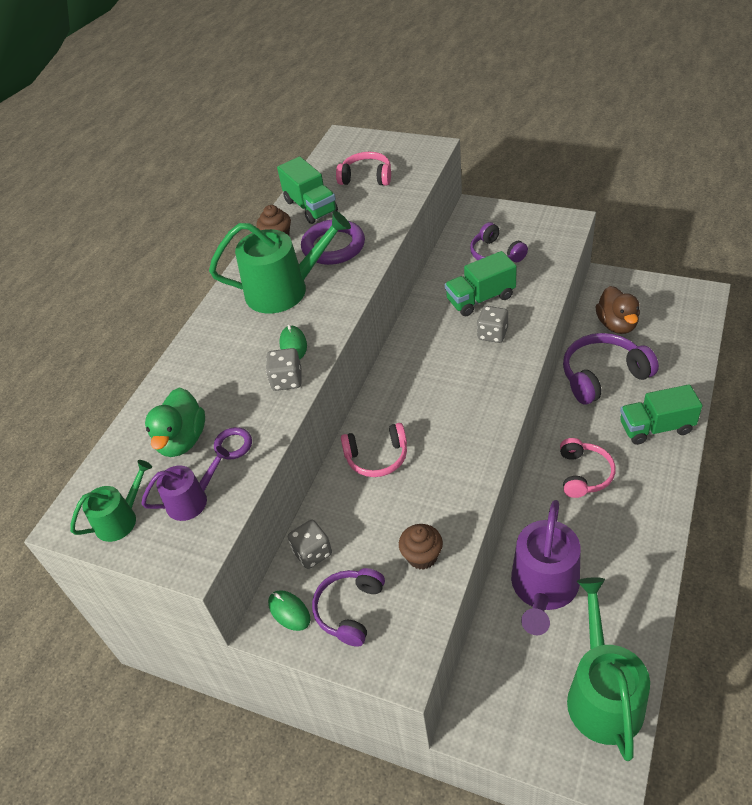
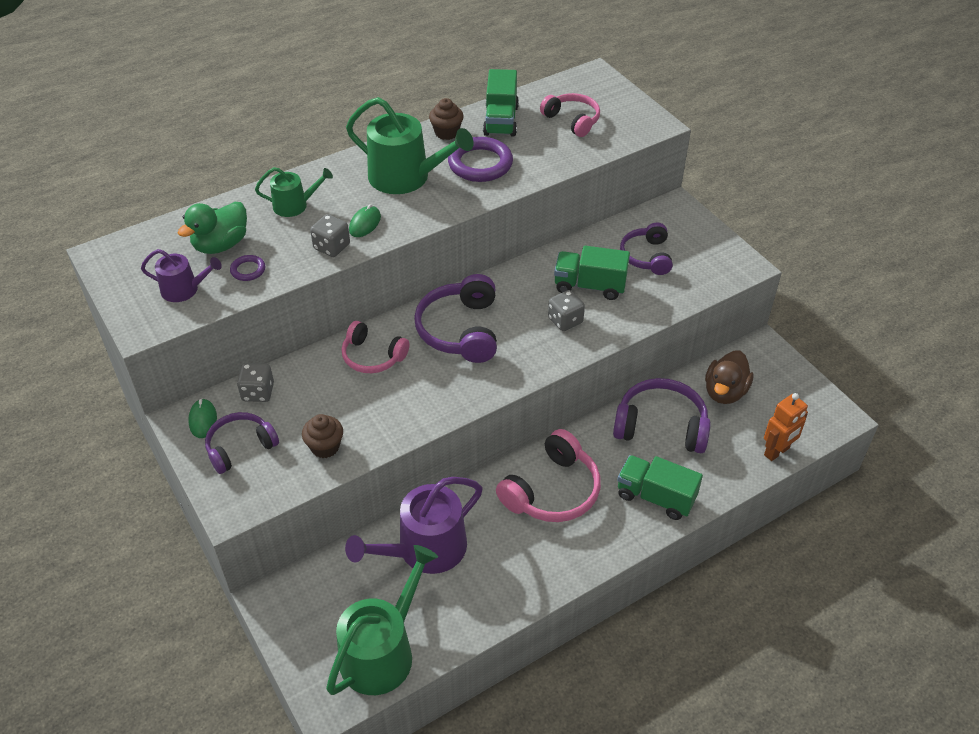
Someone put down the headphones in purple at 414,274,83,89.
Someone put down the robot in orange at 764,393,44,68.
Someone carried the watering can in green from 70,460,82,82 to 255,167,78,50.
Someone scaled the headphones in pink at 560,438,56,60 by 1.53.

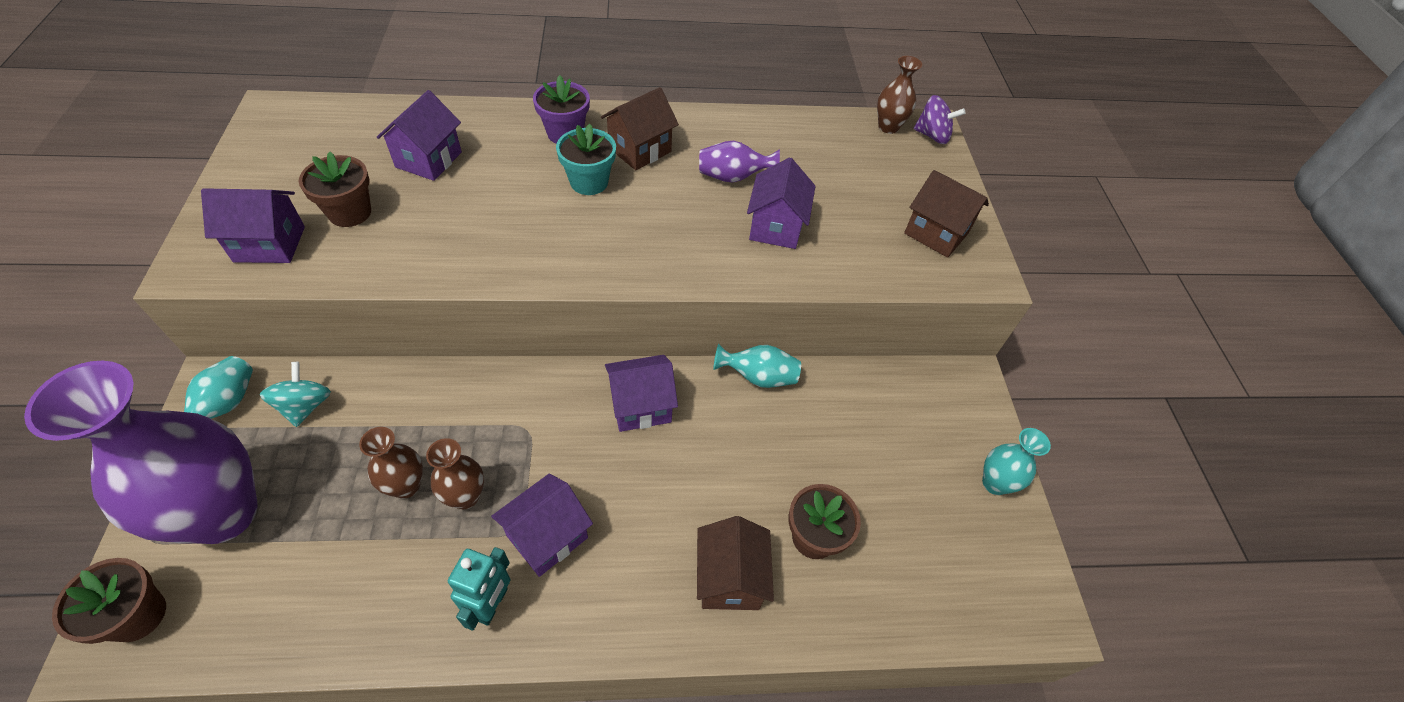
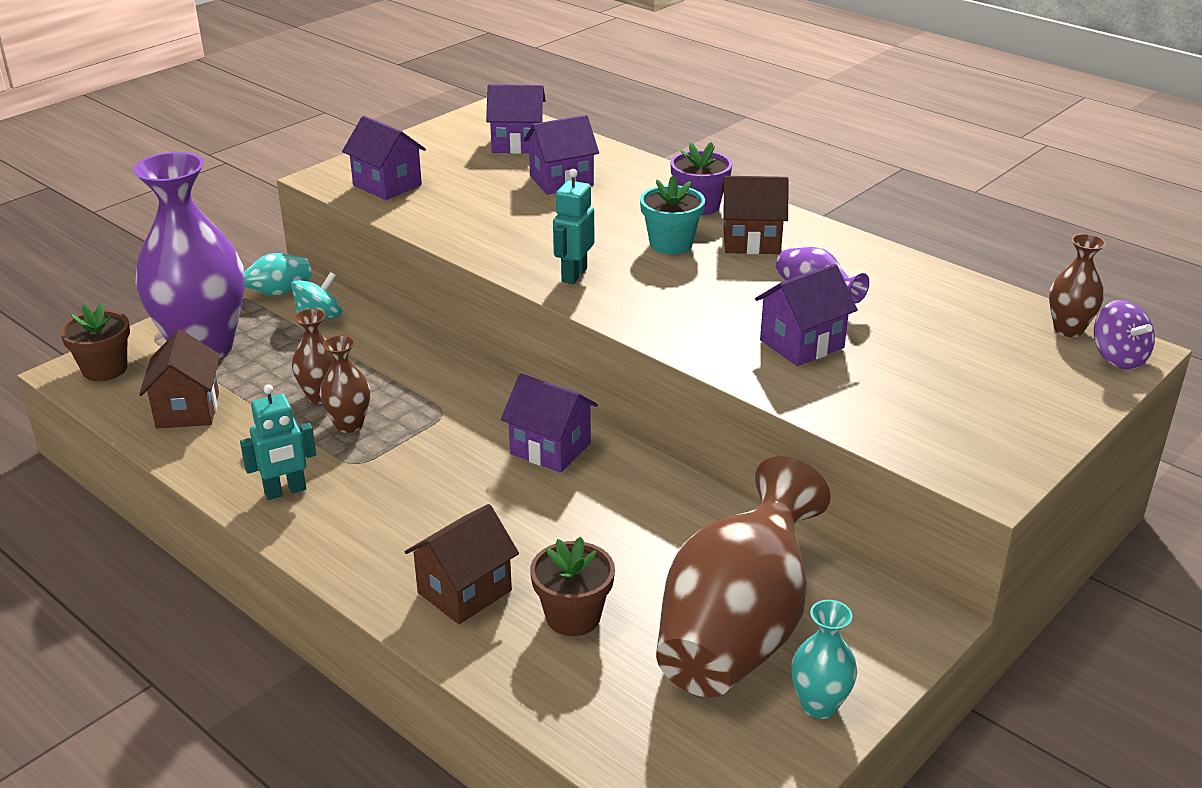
Someone took away the flower pot in brown at 299,152,72,75.
Someone took away the vase in turquoise at 713,344,88,44.
Someone put down the robot in turquoise at 553,169,41,115.
Someone put down the vase in brown at 656,456,175,241.
Someone carried the house in purple from 491,473,102,104 to 486,84,60,70.
Someone carried the house in brown from 904,170,85,88 to 139,329,81,99.

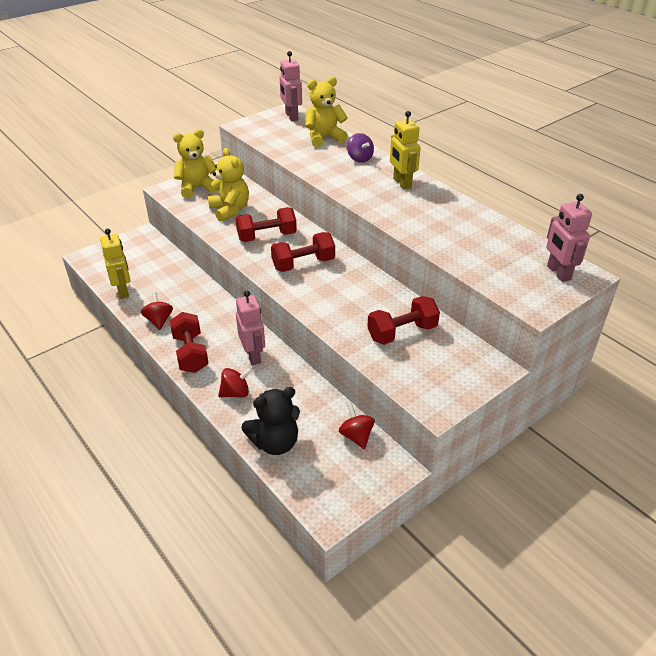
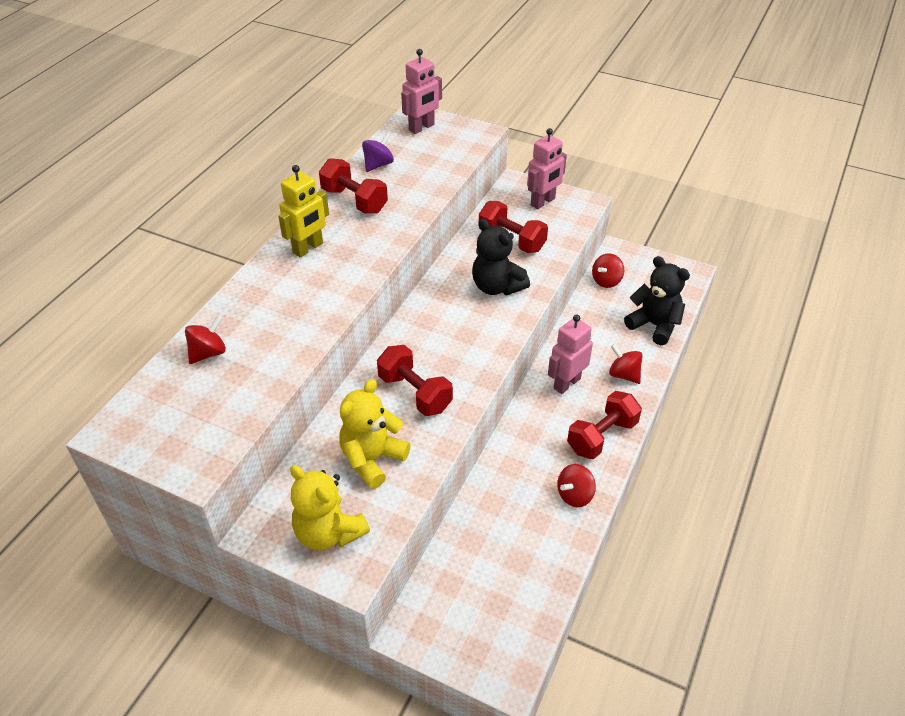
Someone took away the robot in yellow at 100,228,30,71.
Someone put down the teddy bear in black at 472,219,58,76.
Someone carried the dumbbell in red from 271,232,64,40 to 319,158,69,56.
Someone carried the robot in pink from 280,51,22,71 to 527,128,40,81.
Someone carried the spinning top in purple from 347,133,27,30 to 362,132,32,40.
Someone swapped the teddy bear in yellow at 305,77,43,70 for the spinning top in red at 185,316,41,48.

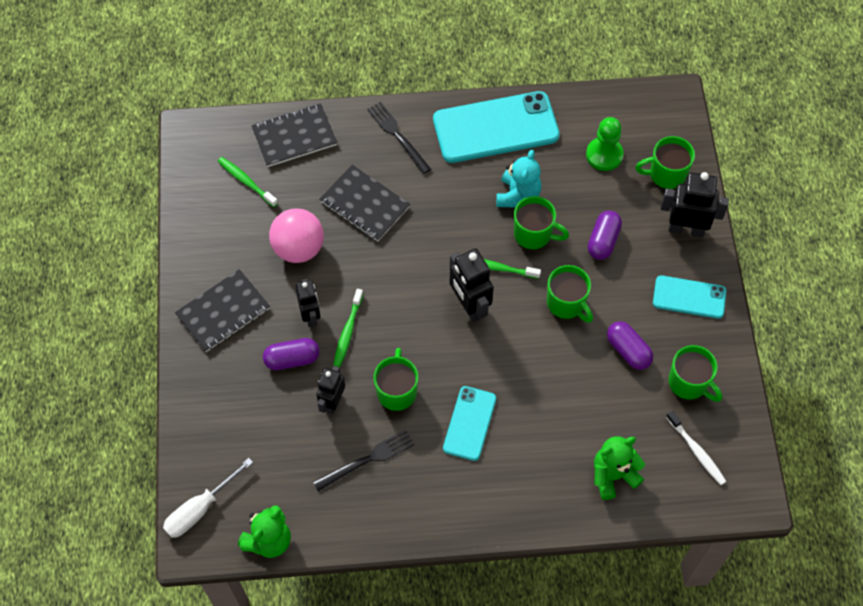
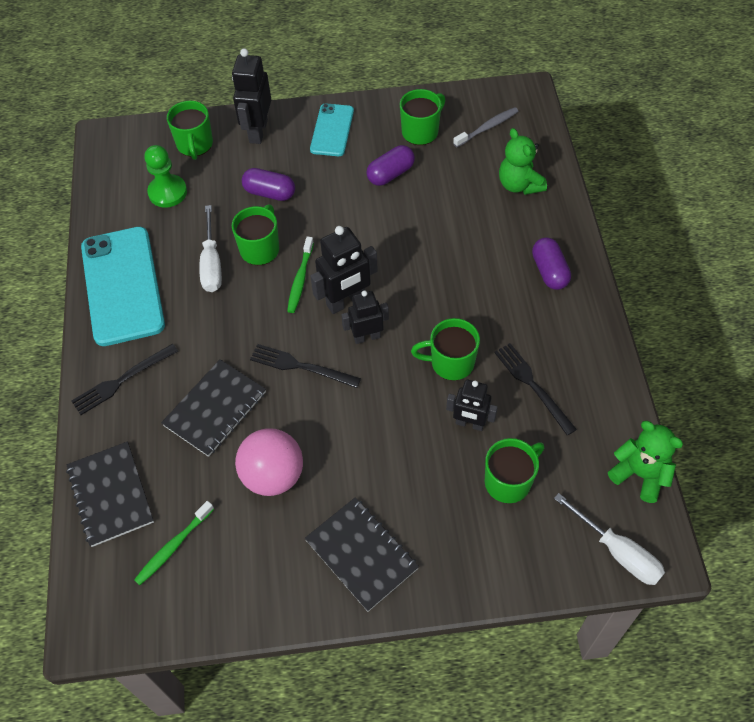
Someone took away the toothbrush in green at 333,289,30,78.
Someone took away the phone in turquoise at 443,386,53,75.
Someone put down the fork in black at 250,344,111,44.
Someone carried the capsule in purple from 263,338,56,32 to 532,237,39,53.
Someone carried the robot in black from 296,279,25,48 to 341,290,48,54.
Someone carried the mug in green from 547,265,46,58 to 485,438,59,65.
Someone swapped the teddy bear in turquoise at 496,150,45,57 for the screwdriver in white at 199,205,23,87.
Someone repainted the toothbrush in white at 666,411,61,74, which became the toothbrush in grey at 453,107,66,40.

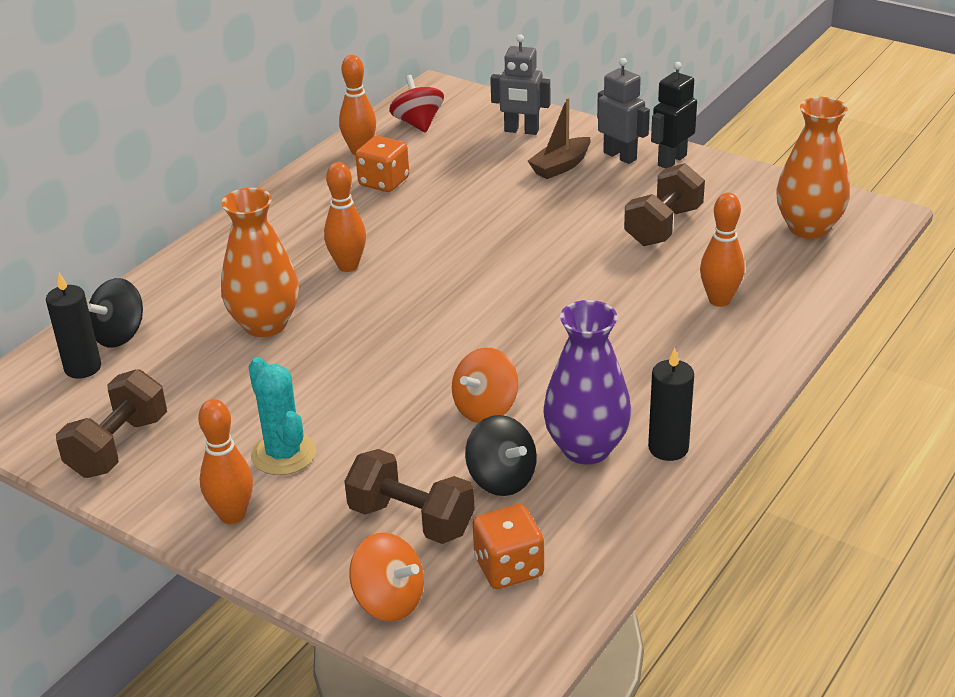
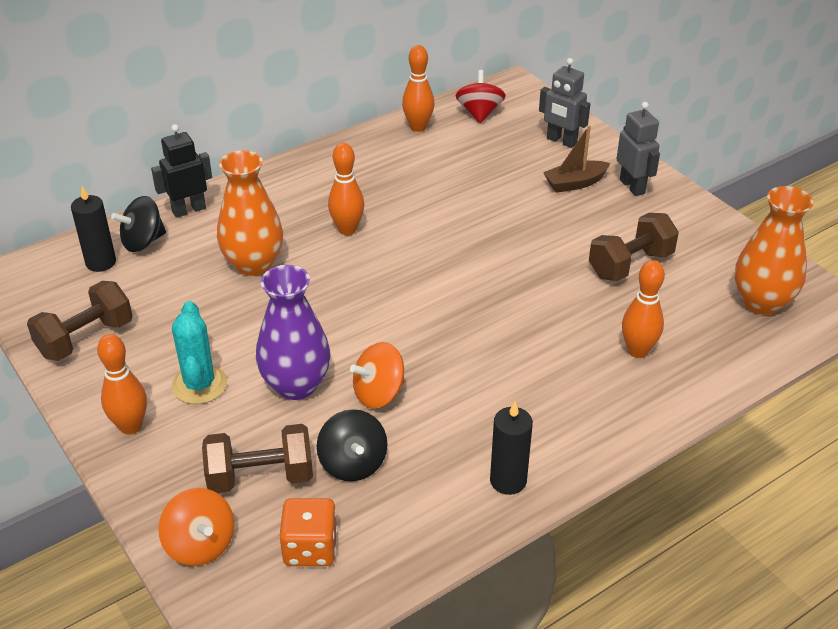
Someone took away the dice in orange at 355,136,54,56.
Someone carried the vase in purple from 543,300,88,165 to 256,265,75,135.
Someone carried the robot in black from 651,62,46,106 to 151,124,61,94.
Someone rotated the dumbbell in brown at 344,449,131,95 by 60 degrees counterclockwise.

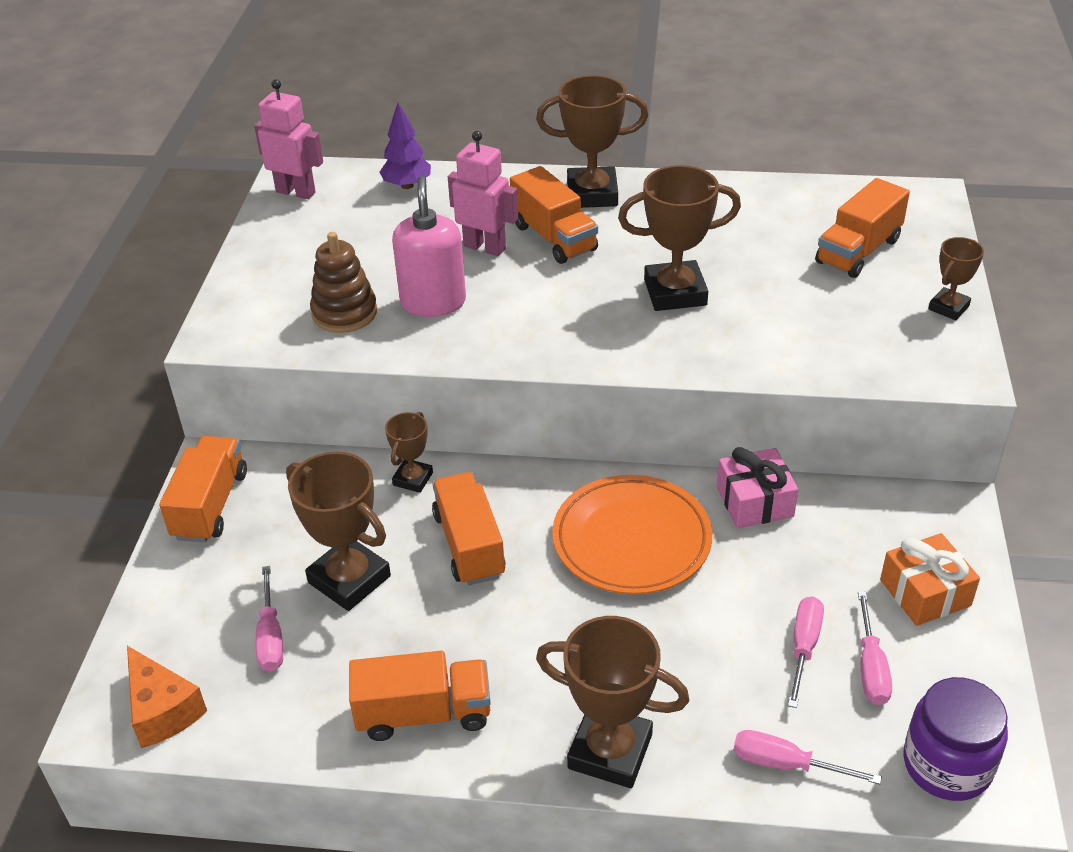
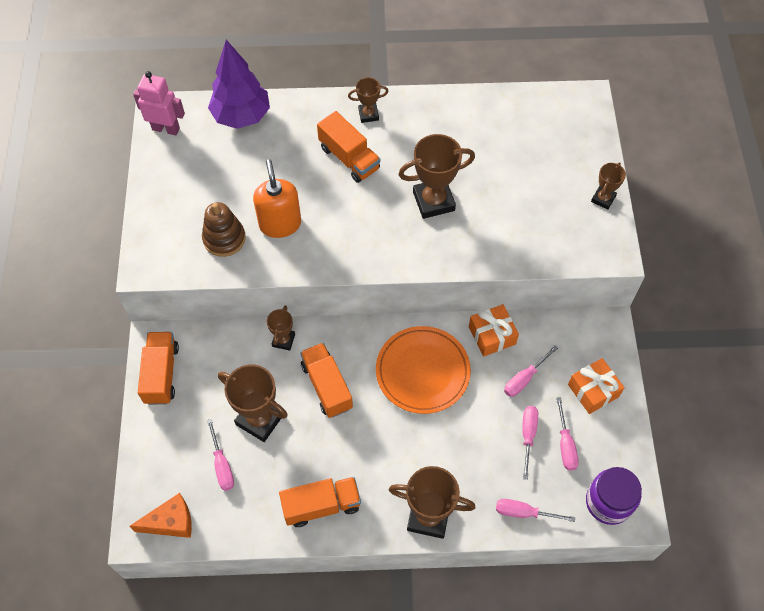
Someone took away the robot in pink at 448,131,70,125.
Someone took away the truck in orange at 815,178,95,100.
Someone put down the screwdriver in pink at 504,345,54,52.
Someone repainted the soap dispenser in pink at 392,176,74,141, which became the soap dispenser in orange at 253,159,48,79.
Someone repainted the gift in pink at 717,447,81,81, which became the gift in orange at 469,304,50,53.
Someone rotated the cheese in orange at 127,646,80,102 by 60 degrees counterclockwise.
Someone scaled the tree in purple at 379,102,52,87 by 1.72.
Someone scaled the trophy in brown at 536,75,113,133 by 0.56.

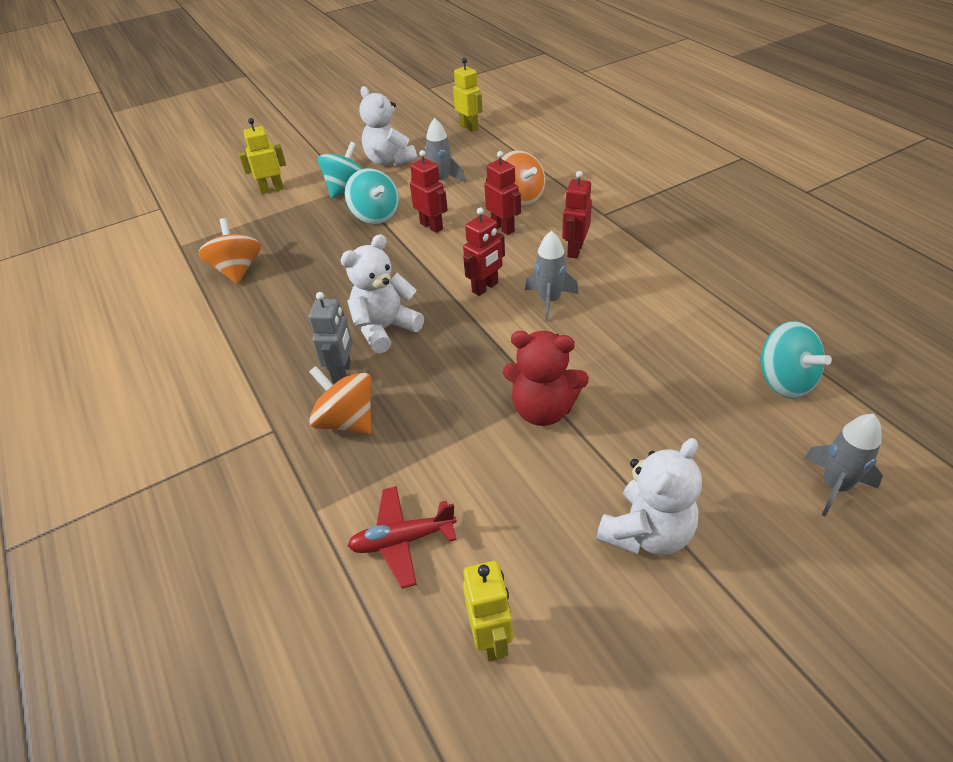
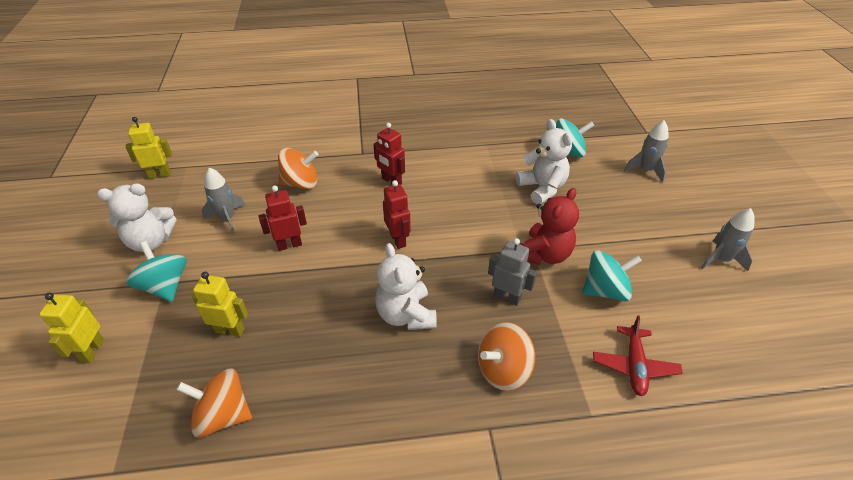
Someone took away the robot in red at 484,151,37,84.
Someone carried the robot in grey from 309,292,44,91 to 488,238,49,68.
Someone carried the spinning top in turquoise from 345,168,54,56 to 582,250,60,52.
Someone carried the robot in yellow from 463,561,50,100 to 192,272,56,65.
Someone carried the rocket in grey from 525,231,54,90 to 701,208,54,63.
Someone carried the teddy bear in white from 596,438,106,117 to 515,119,57,85.

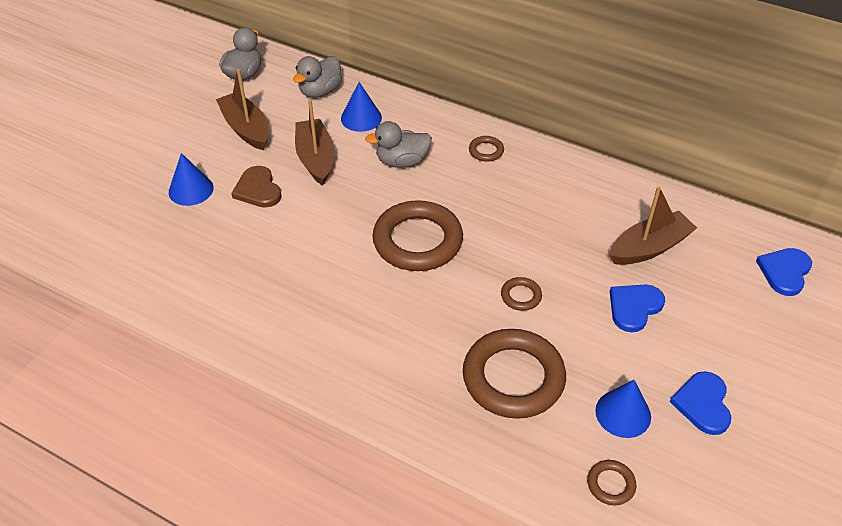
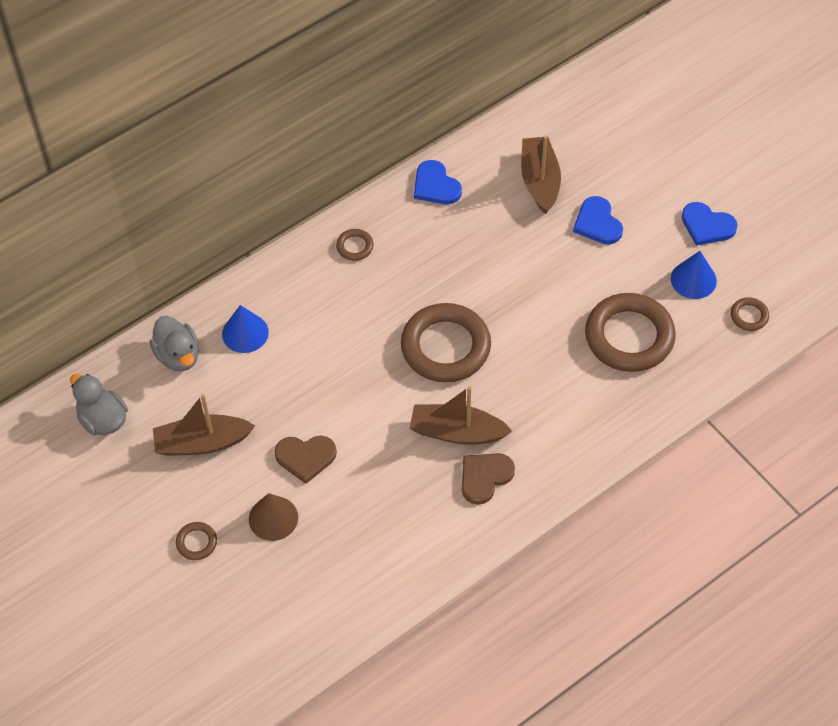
Someone took away the duck in grey at 365,121,67,47.
Someone put down the heart in brown at 462,453,53,52.
Someone carried the boat in brown from 295,100,40,86 to 409,386,103,59.
Someone carried the ring in brown from 501,277,41,34 to 176,522,41,38.
Someone carried the heart in blue from 756,248,56,48 to 414,160,48,44.
Someone repainted the cone in blue at 169,153,45,53, which became the cone in brown at 249,493,49,48.

